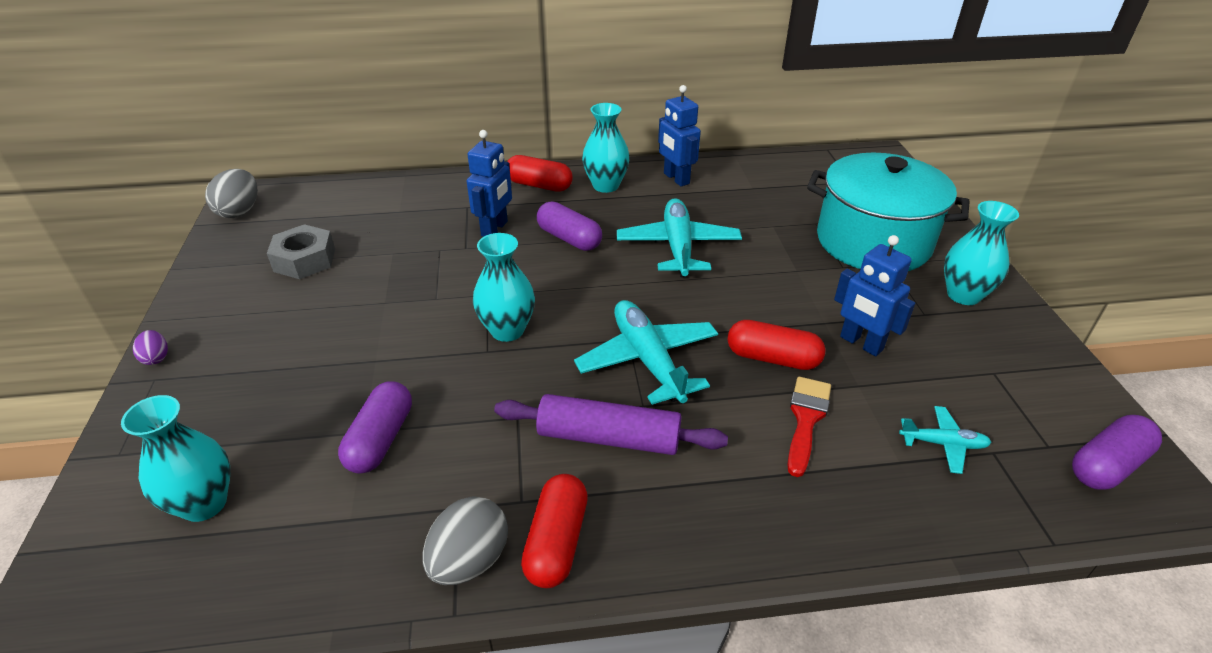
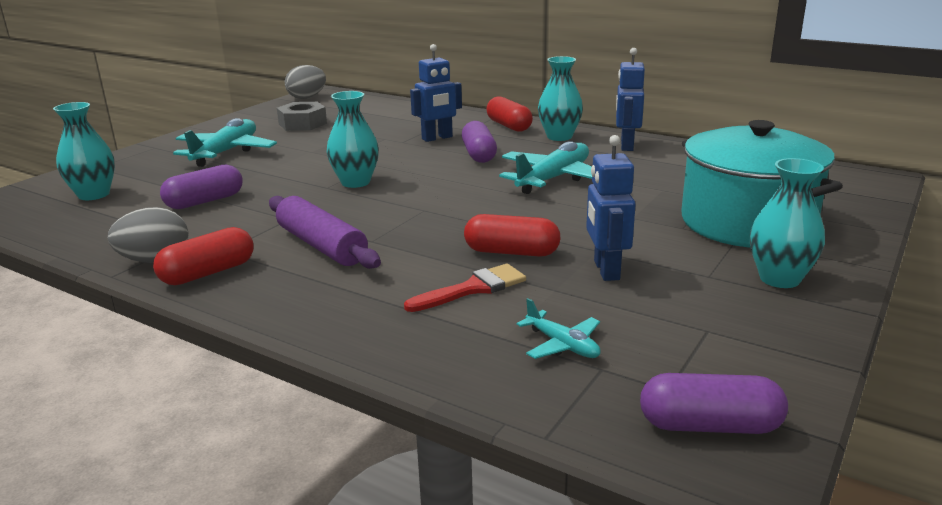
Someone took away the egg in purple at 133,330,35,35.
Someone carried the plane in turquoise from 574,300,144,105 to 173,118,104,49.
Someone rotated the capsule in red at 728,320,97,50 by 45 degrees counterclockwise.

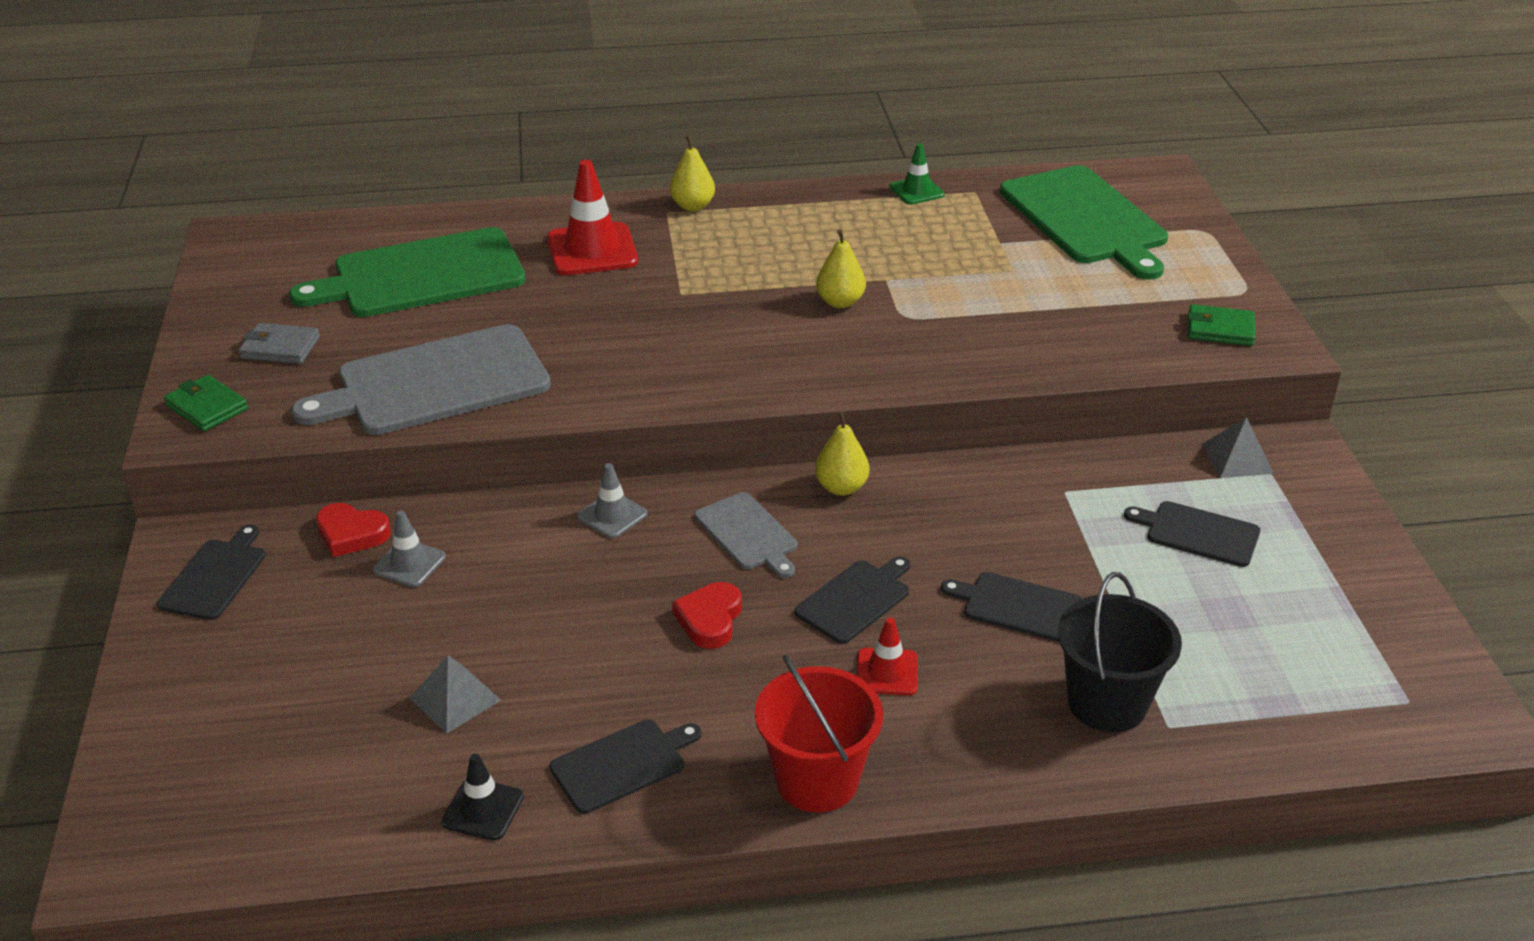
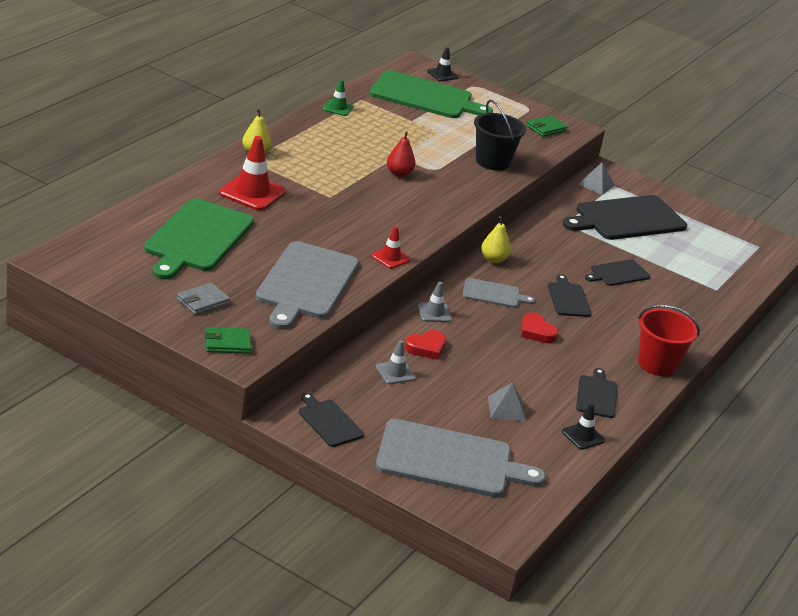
Someone put down the cutting board in grey at 376,419,170,78.
Someone put down the traffic cone in black at 427,47,32,34.
Someone carried the heart in red from 316,503,75,54 to 405,330,41,30.
Someone carried the traffic cone in red from 857,618,61,78 to 371,226,40,43.
Someone carried the bucket in black from 1058,572,124,160 to 474,100,52,71.
Someone repainted the pear in yellow at 816,229,50,79, which became the pear in red at 387,131,29,46.
Someone scaled the cutting board in black at 1124,501,136,66 by 1.98.

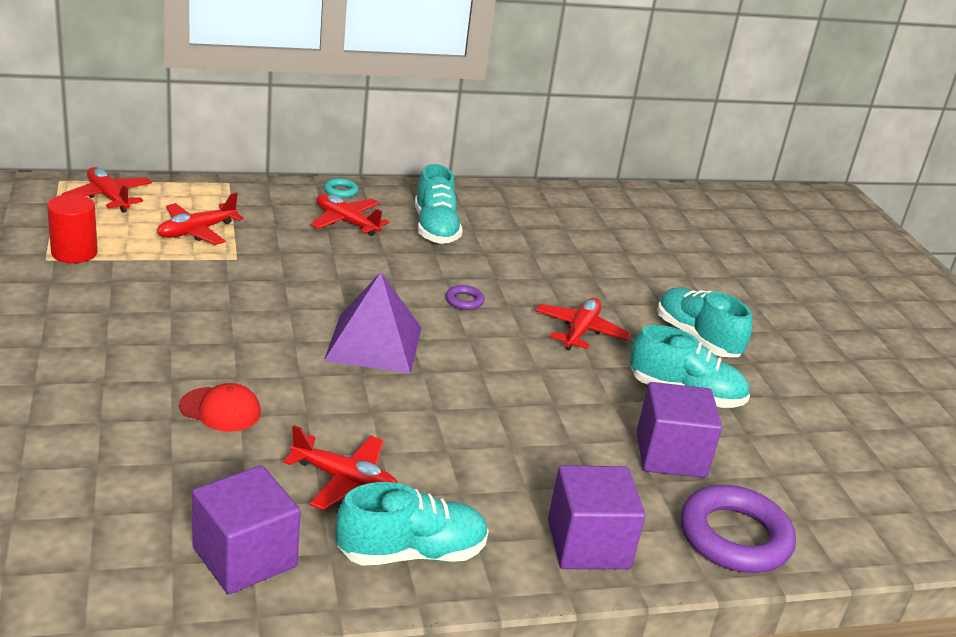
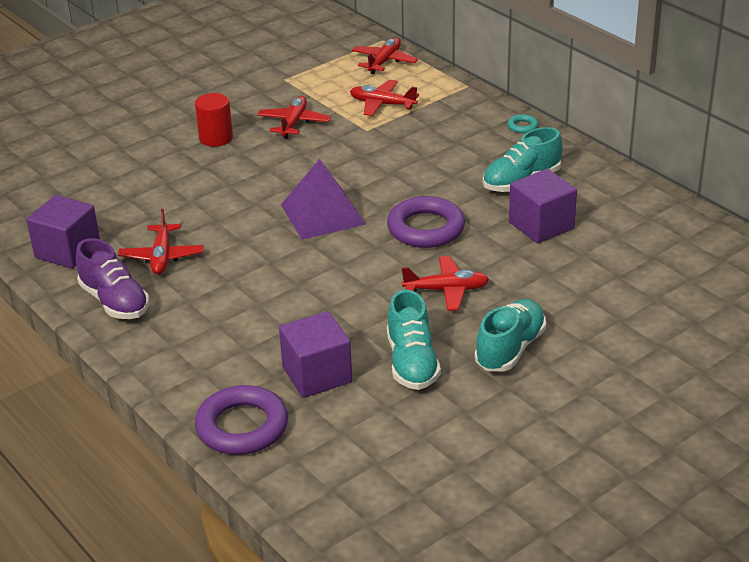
Someone took away the cap in red at 179,383,82,49.
Someone carried the cylinder in red from 47,194,51,69 to 195,93,38,54.
Someone carried the plane in red from 311,194,78,42 to 257,96,74,43.
Someone carried the cube in purple from 548,465,98,104 to 509,169,68,74.
Someone repainted the shoe in turquoise at 335,482,154,84, which became the shoe in purple at 76,238,74,81.
Someone scaled the ring in purple at 446,285,39,25 by 2.28.

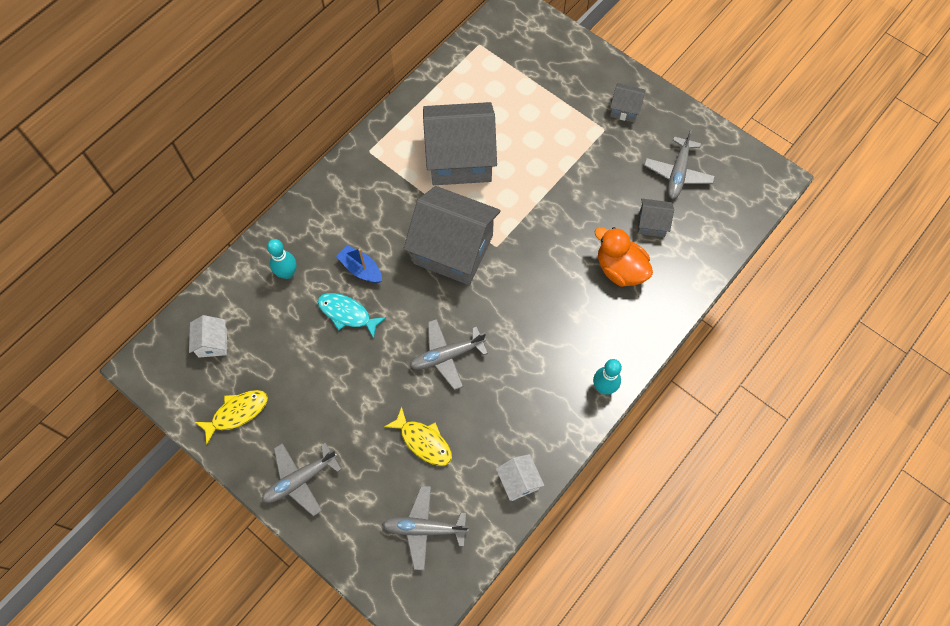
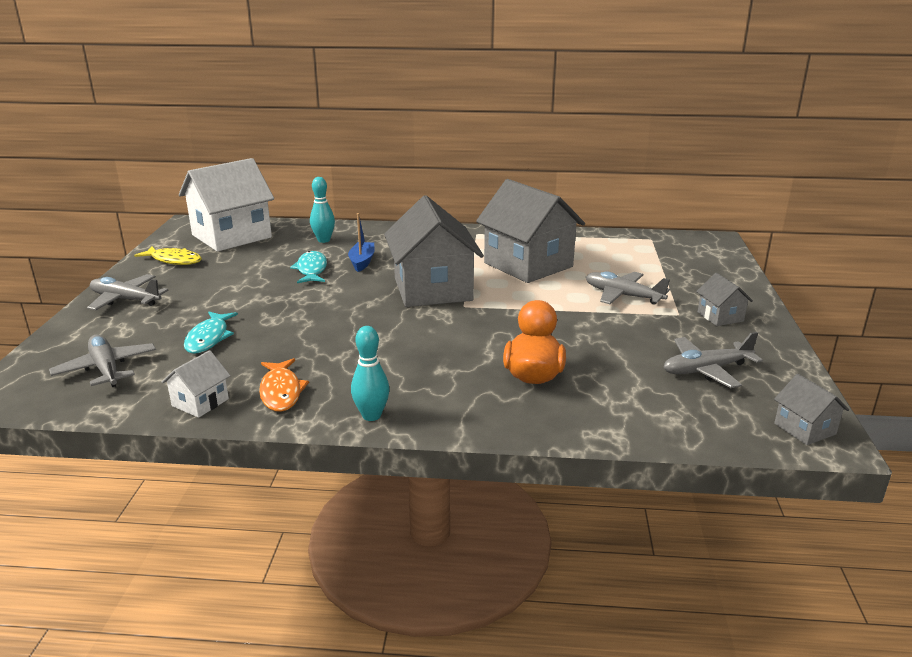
Someone put down the fish in orange at 259,358,50,54.
Someone carried the plane in grey from 410,319,78,71 to 586,271,84,33.
Someone carried the house in grey from 638,198,36,39 to 774,374,75,71.
Someone repainted the fish in yellow at 384,407,68,59, which became the fish in turquoise at 184,312,54,42.
Someone scaled the house in white at 189,315,38,43 by 2.25.

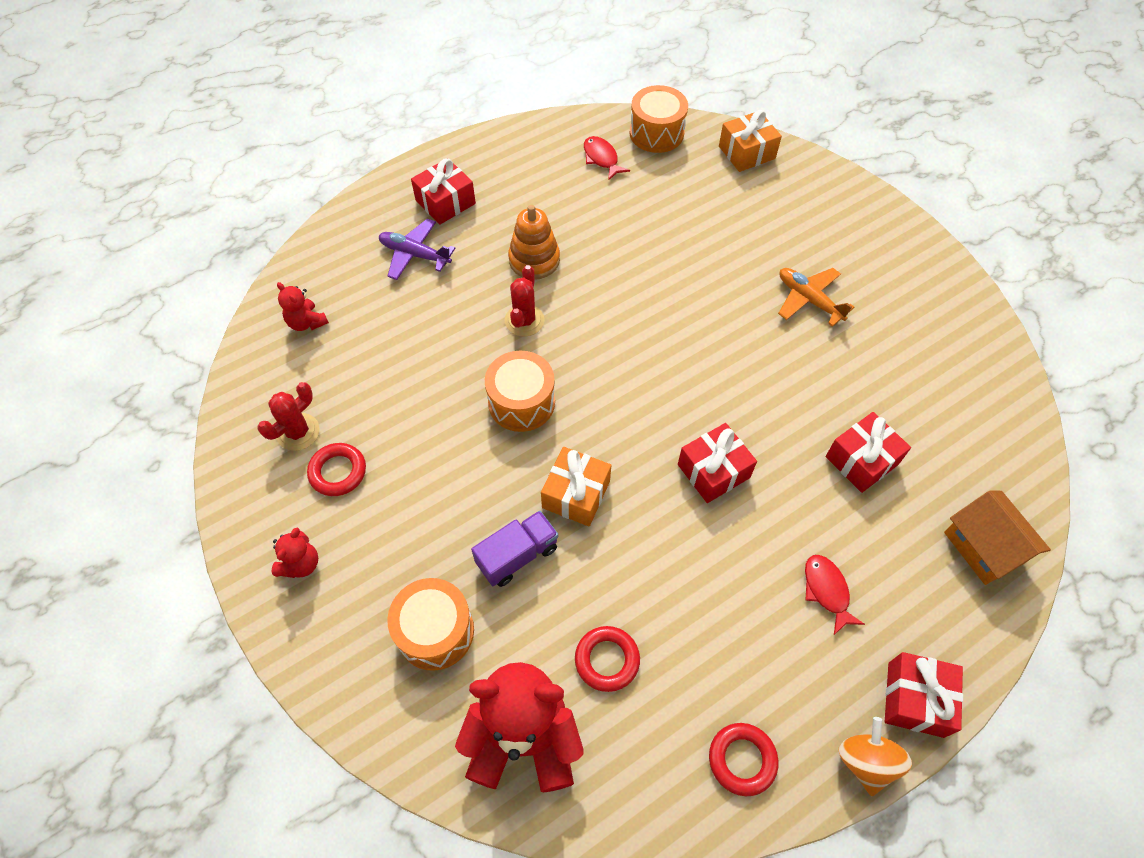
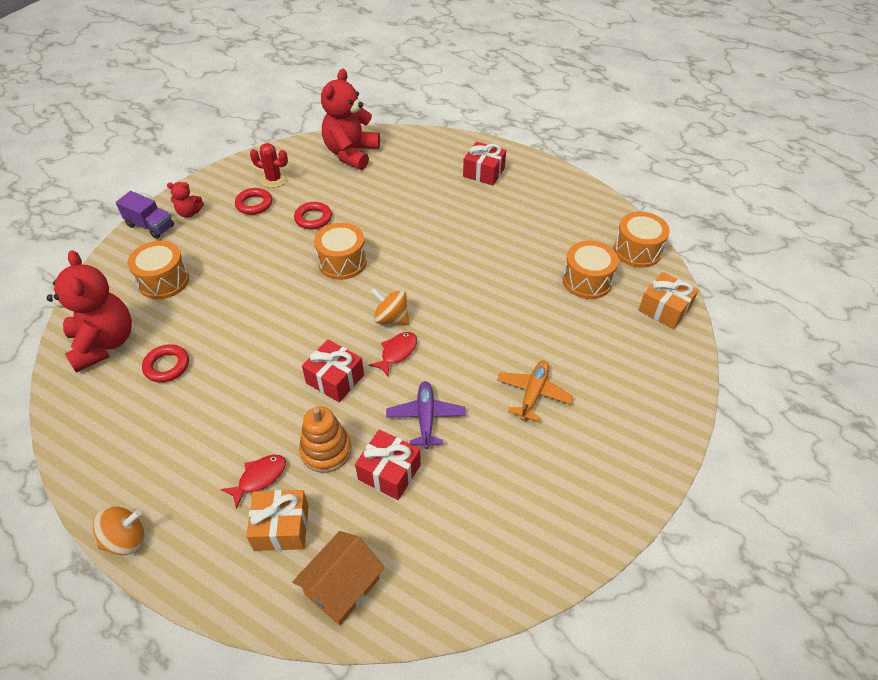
Someone took away the cactus in red at 505,265,40,72.
Someone took away the gift in red at 885,652,78,86.
Someone put down the spinning top in orange at 371,288,38,37.
Someone put down the drum in orange at 563,241,56,58.
Someone carried the plane in purple from 379,219,76,61 to 386,381,80,68.
Someone carried the truck in purple from 471,511,87,76 to 116,191,58,48.
Someone carried the stacking toy in orange from 508,205,52,74 to 299,407,53,66.
Someone carried the gift in orange from 541,447,70,79 to 246,490,63,61.
Someone carried the fish in red from 584,136,46,45 to 369,332,48,44.
Someone carried the ring in red from 709,723,70,73 to 294,202,38,27.
Someone scaled the teddy bear in red at 277,282,52,49 by 2.17.

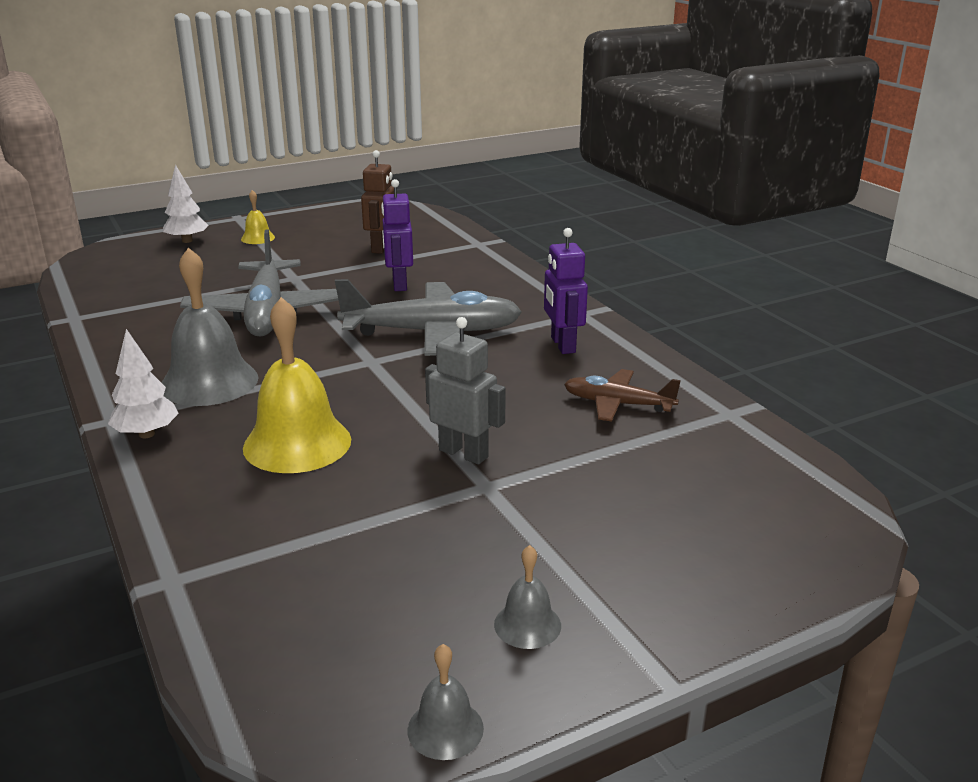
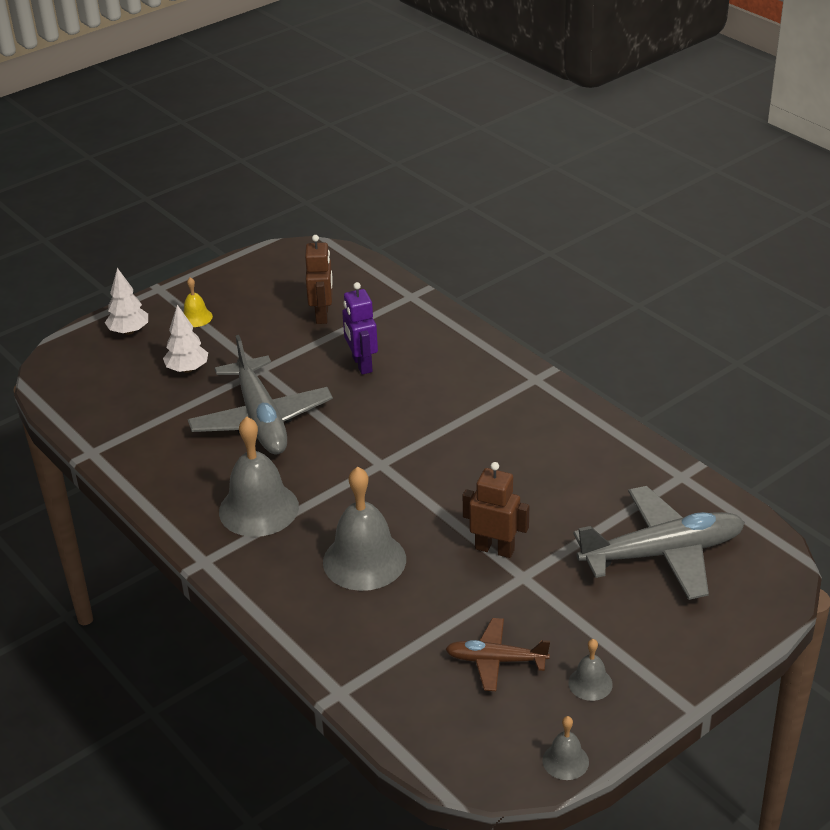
Someone took away the robot in purple at 544,228,44,126.
Someone carried the tree in white from 108,329,71,109 to 163,305,45,68.
Someone carried the plane in grey from 335,279,187,77 to 573,486,172,114.
Someone carried the plane in brown from 564,369,117,53 to 445,618,105,73.
Someone repainted the bell in yellow at 243,297,108,176, which became the bell in grey at 323,467,83,124.
Someone repainted the robot in grey at 425,317,81,147, which became the robot in brown at 463,462,66,96.

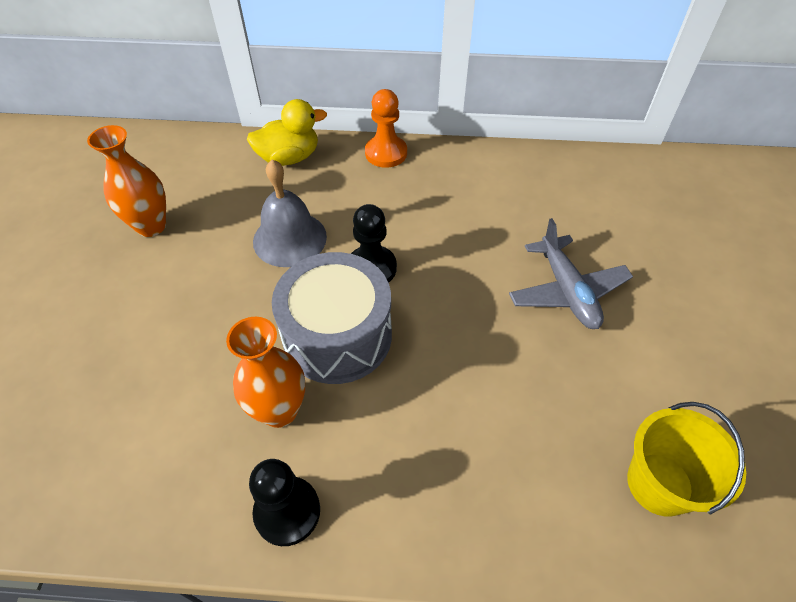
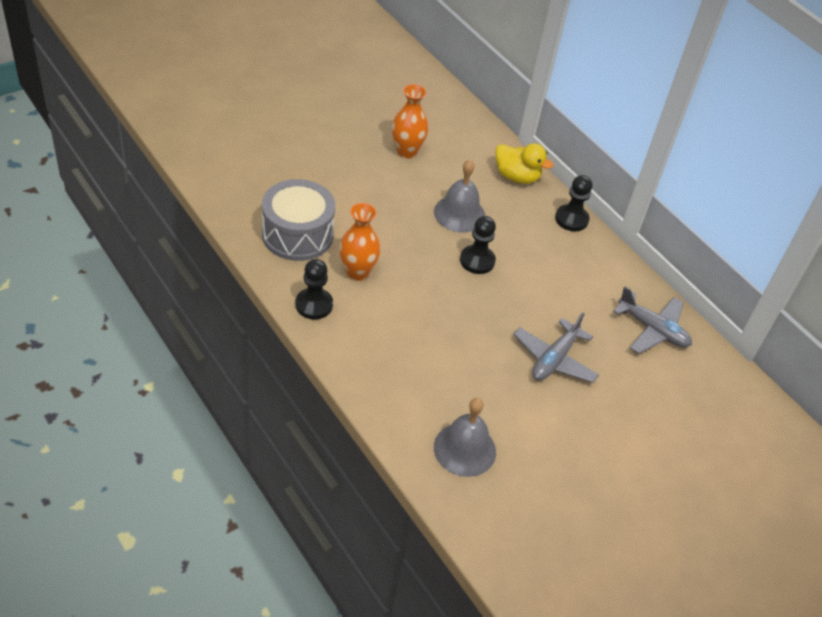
Someone put down the plane in grey at 613,286,79,68.
Someone carried the drum in grey from 272,252,120,132 to 262,179,73,82.
Someone swapped the bucket in yellow at 627,402,119,115 for the bell in grey at 434,398,62,79.
Someone repainted the pawn in orange at 365,89,42,79, which became the pawn in black at 555,175,38,56.

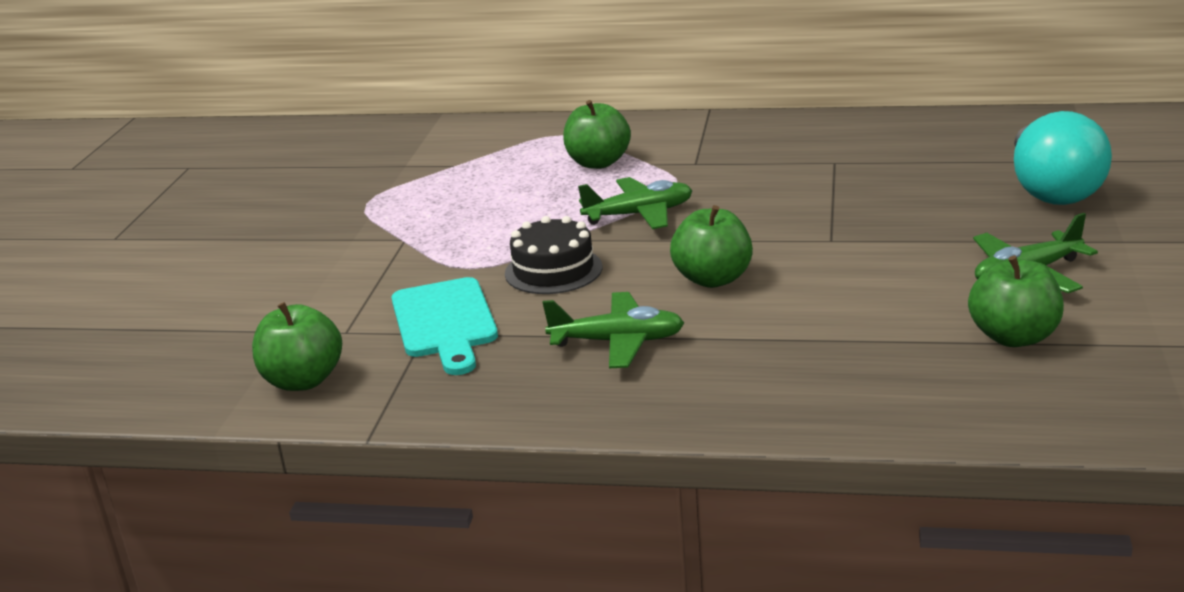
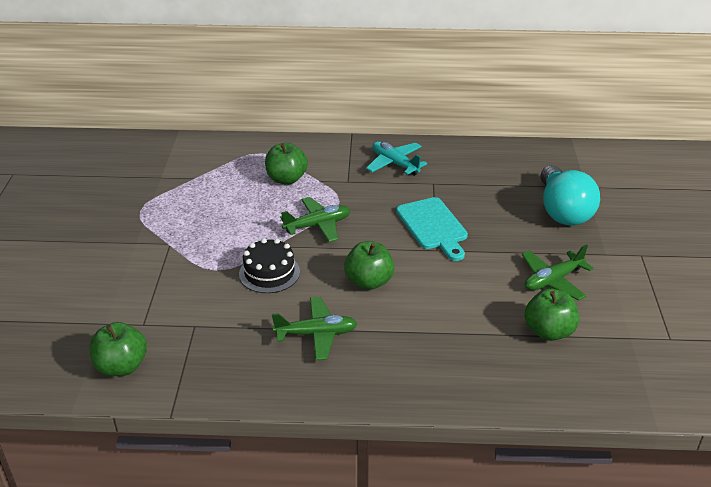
Someone put down the plane in turquoise at 366,141,61,35.
Someone carried the cutting board in turquoise from 392,277,106,98 to 396,197,72,64.

